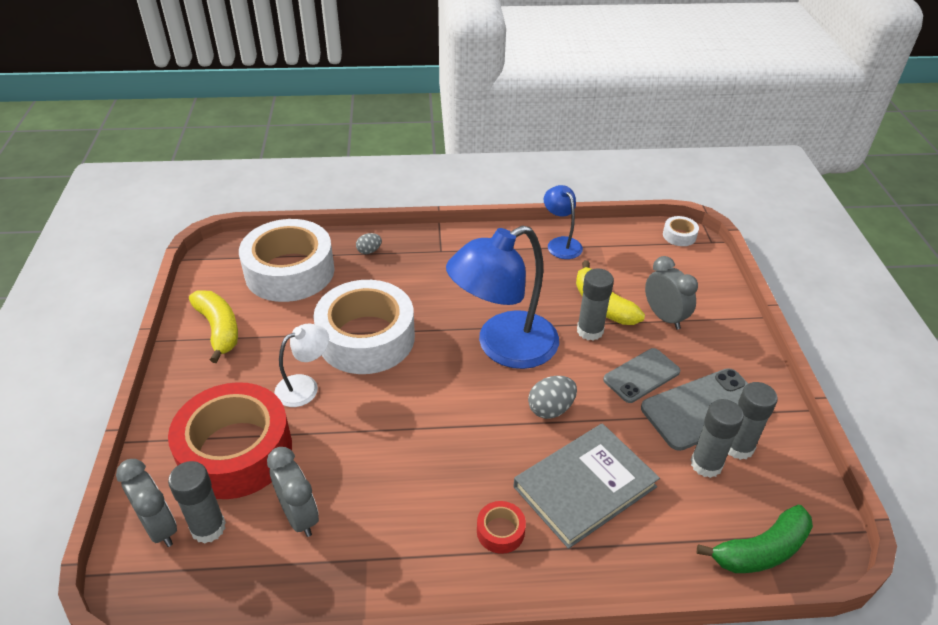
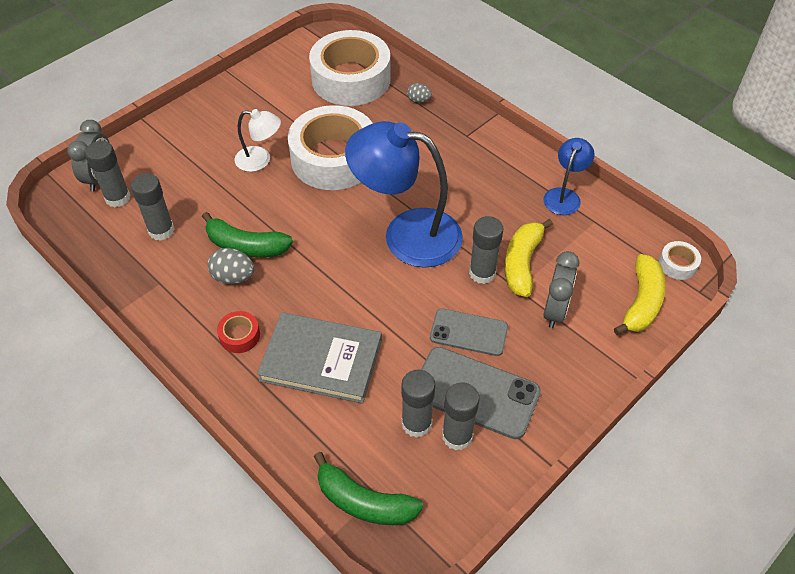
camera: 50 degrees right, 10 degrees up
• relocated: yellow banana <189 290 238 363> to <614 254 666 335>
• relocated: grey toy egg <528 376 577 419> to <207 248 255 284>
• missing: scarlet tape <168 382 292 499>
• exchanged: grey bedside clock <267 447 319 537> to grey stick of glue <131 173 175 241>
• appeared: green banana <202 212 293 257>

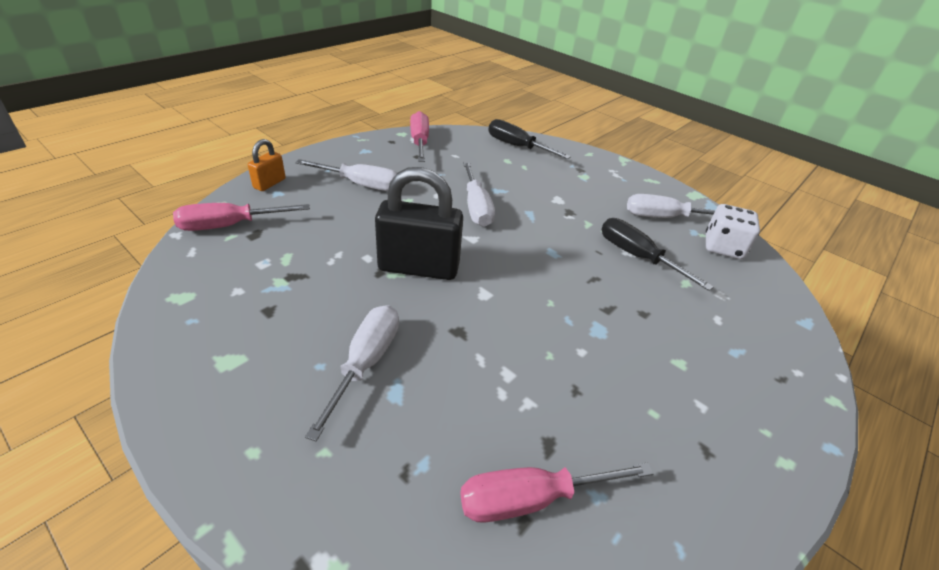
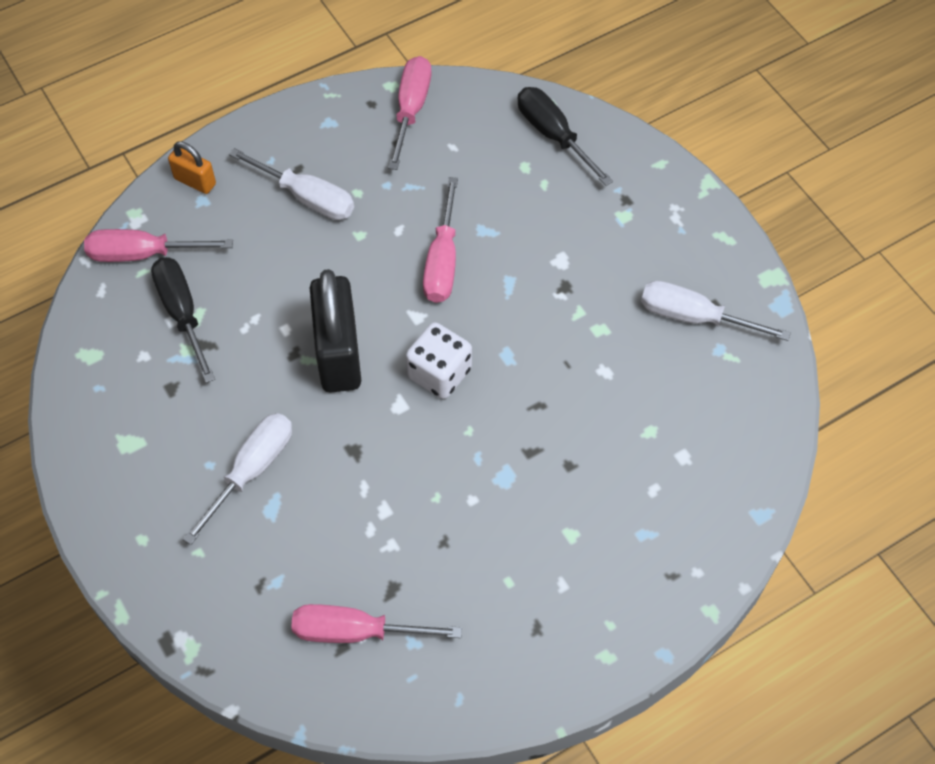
camera: 20 degrees right, 20 degrees up
• spun: orange padlock <248 139 286 191> = <168 141 216 194> 75 degrees clockwise
• colour: snow-white hand screwdriver <463 162 495 227> to pink hand screwdriver <423 177 458 303>
• spun: black padlock <375 167 463 280> = <310 269 361 393> 60 degrees clockwise
• relocated: snow-white die <706 204 760 259> to <406 322 472 399>
• relocated: black hand screwdriver <602 218 714 291> to <151 257 215 383>

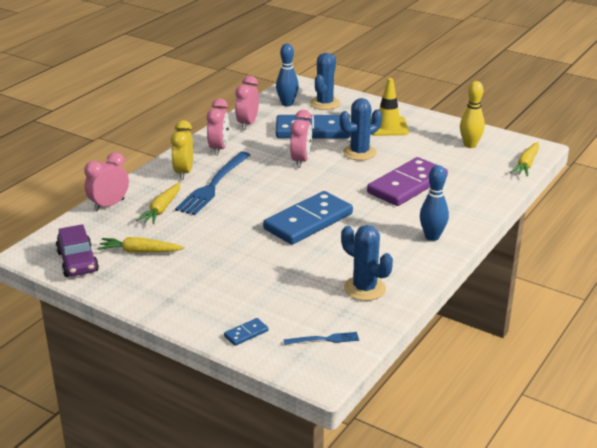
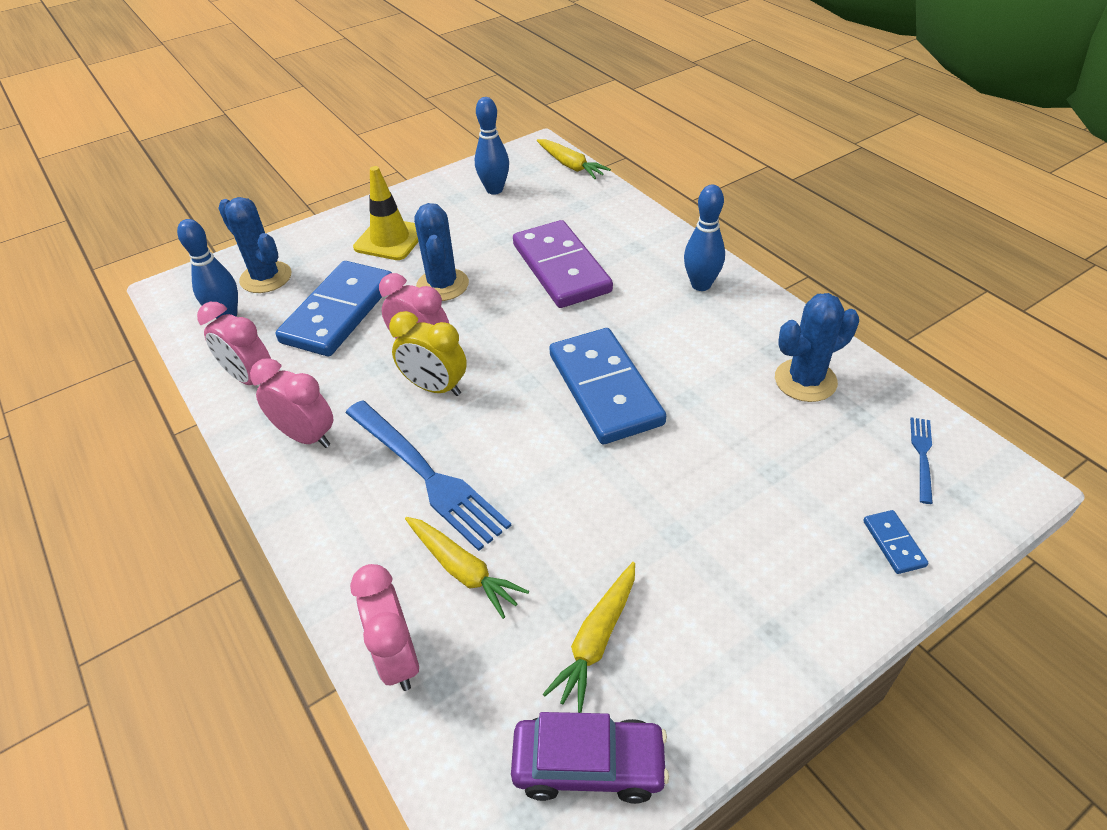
camera: 65 degrees left, 15 degrees up
• colour: yellow tenpin <460 81 485 148> to royal blue tenpin <475 97 509 195>
• relocated: yellow bedside clock <171 120 193 180> to <389 311 467 396>

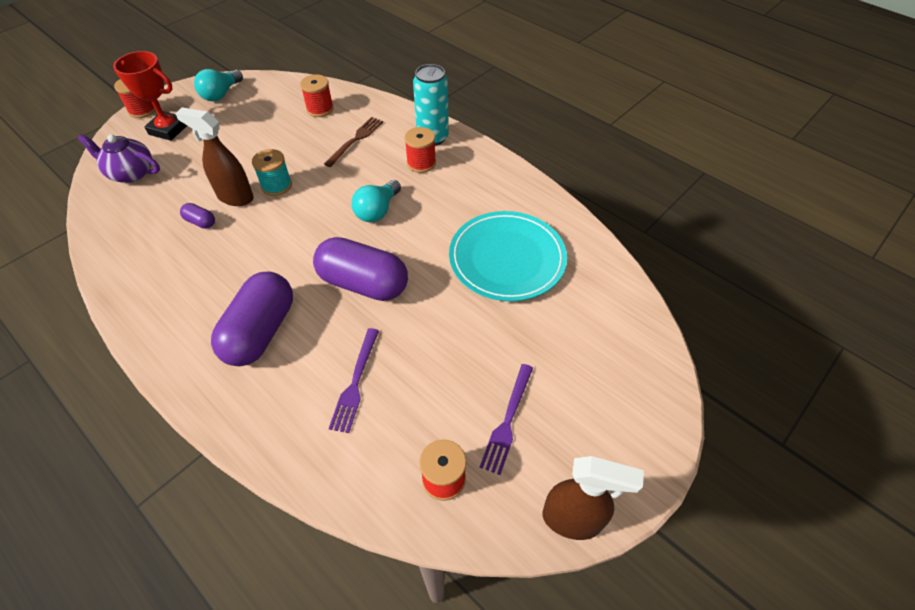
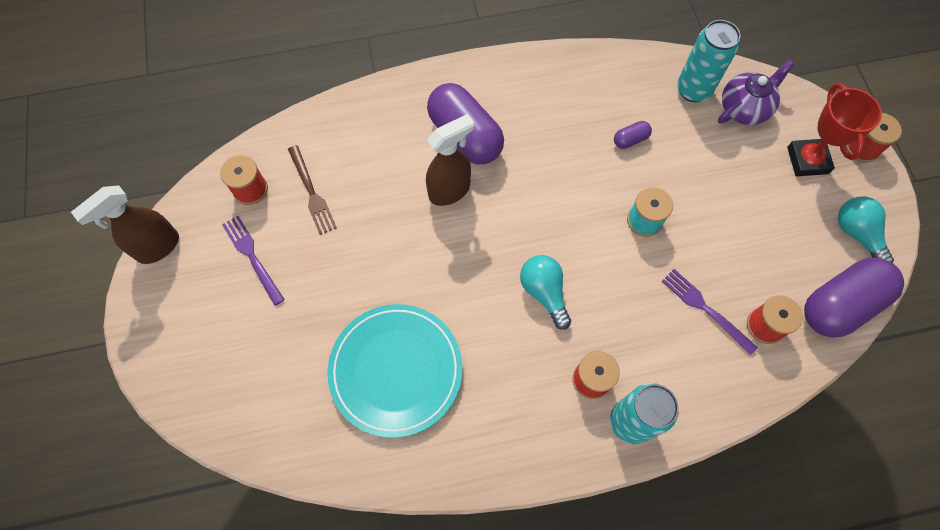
camera: 125 degrees right, 15 degrees up
• spun: scarlet trophy <113 51 187 141> = <787 83 882 176> 60 degrees counterclockwise
• relocated: russet sprayer <175 107 254 206> to <426 114 474 206>
• relocated: russet table fork <324 117 383 167> to <288 145 337 235>
• relocated: royal purple pill <313 237 408 301> to <804 258 904 338>
• relocated: royal purple table fork <329 328 379 433> to <662 269 758 355>
• appeared: turquoise soda can <677 20 740 102>

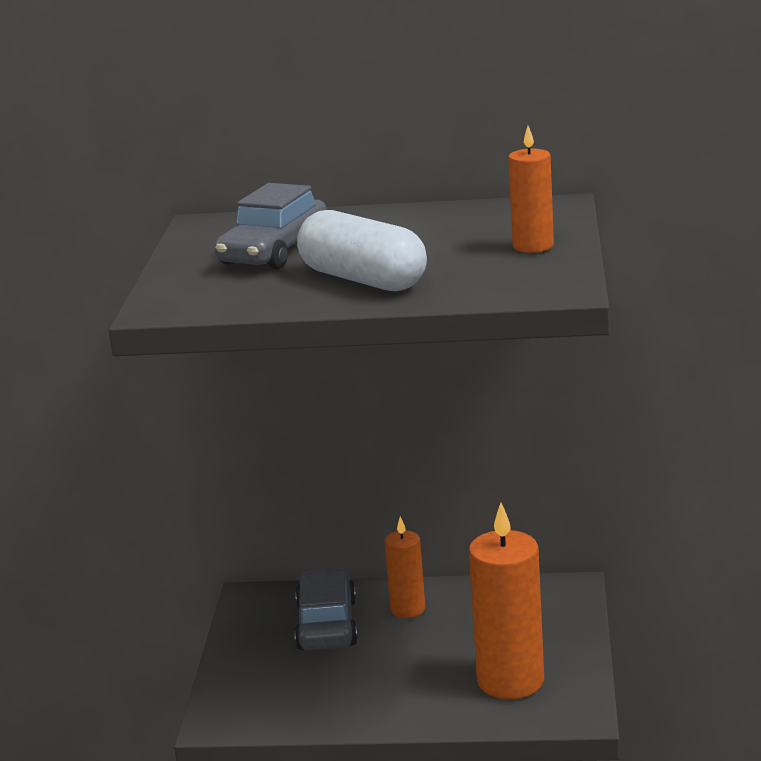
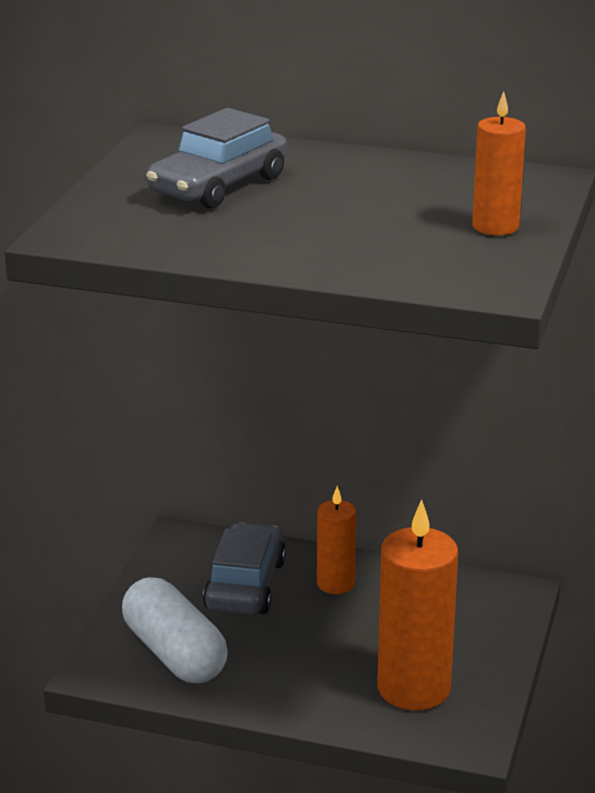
camera: 10 degrees right, 5 degrees up
• relocated: snow-white pill <297 210 427 291> to <122 577 228 683>

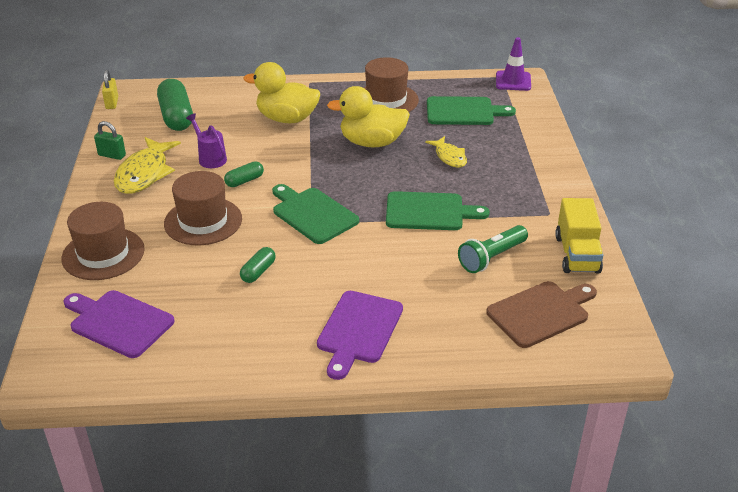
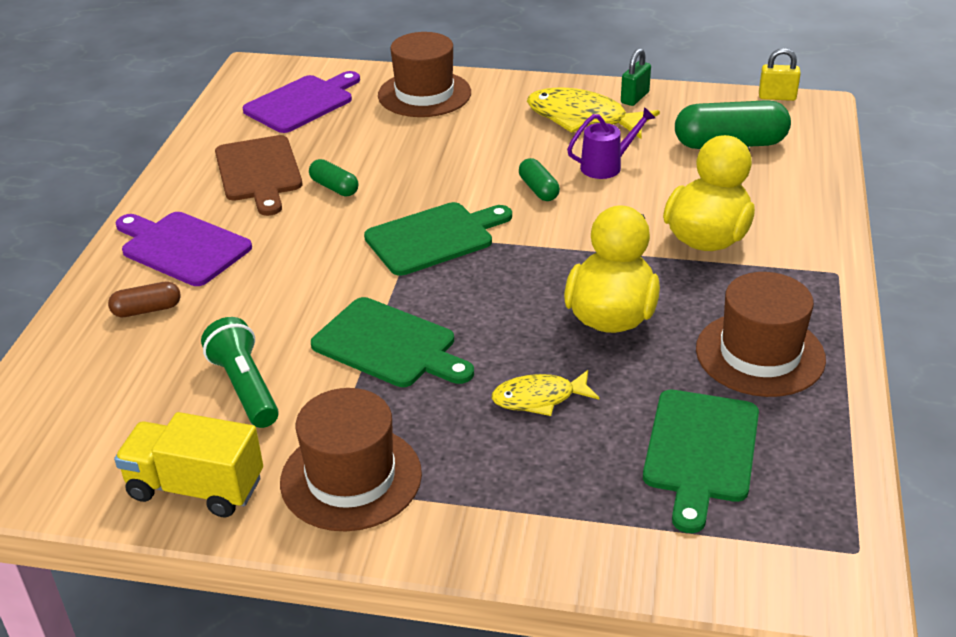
camera: 105 degrees right, 0 degrees up
• missing: royal purple traffic cone <496 37 531 91>
• relocated: russet tall hat <164 171 242 245> to <280 388 422 532>
• spun: green bread board <386 191 490 230> = <311 297 474 387> 75 degrees counterclockwise
• relocated: russet bread board <486 281 597 348> to <215 135 302 216>
• appeared: russet pill <108 282 181 317>

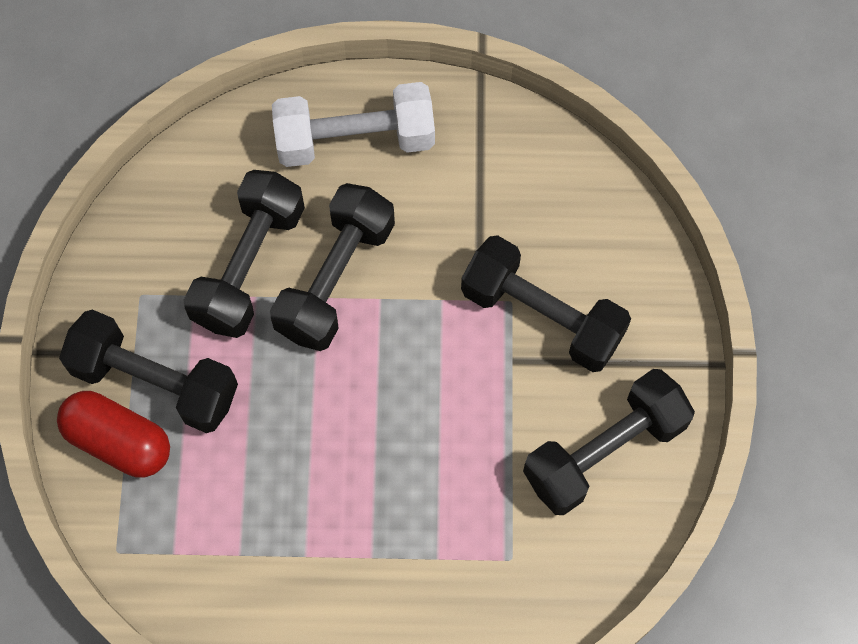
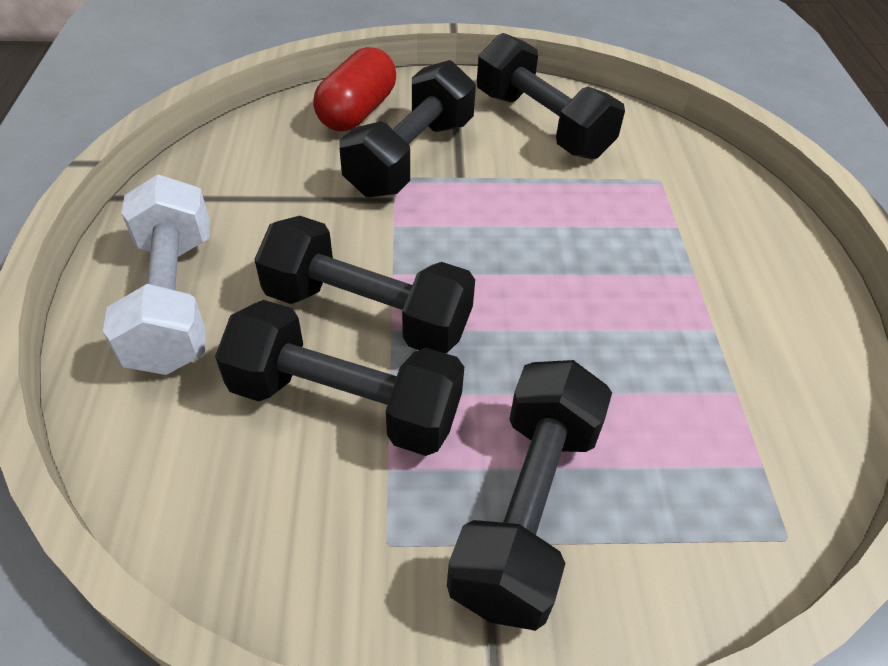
camera: 95 degrees left, 20 degrees down
• relocated: scarlet pill <57 391 170 478> to <313 47 396 131>

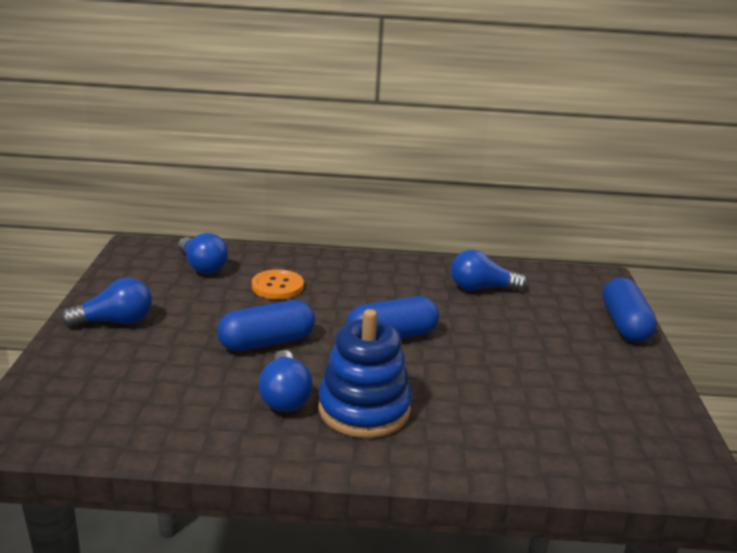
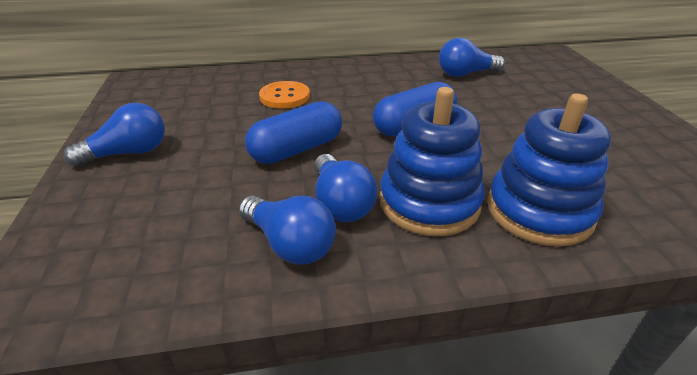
camera: 10 degrees left, 10 degrees up
• relocated: royal blue lightbulb <178 233 228 274> to <239 196 336 265>
• missing: royal blue pill <602 278 657 342>
• appeared: royal blue stacking toy <487 94 611 247>

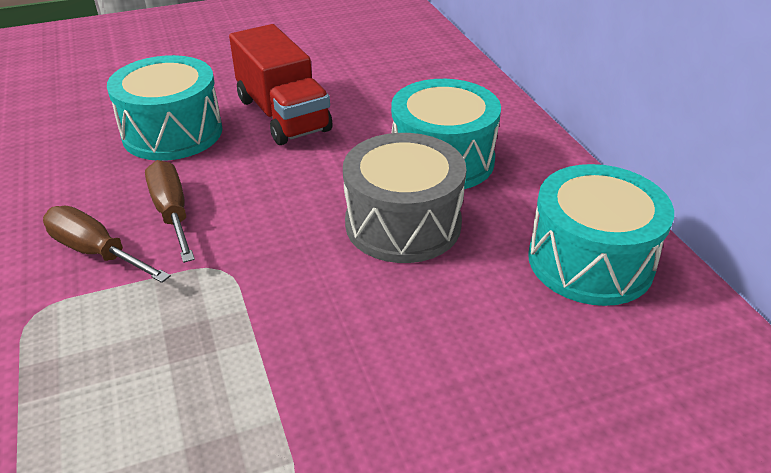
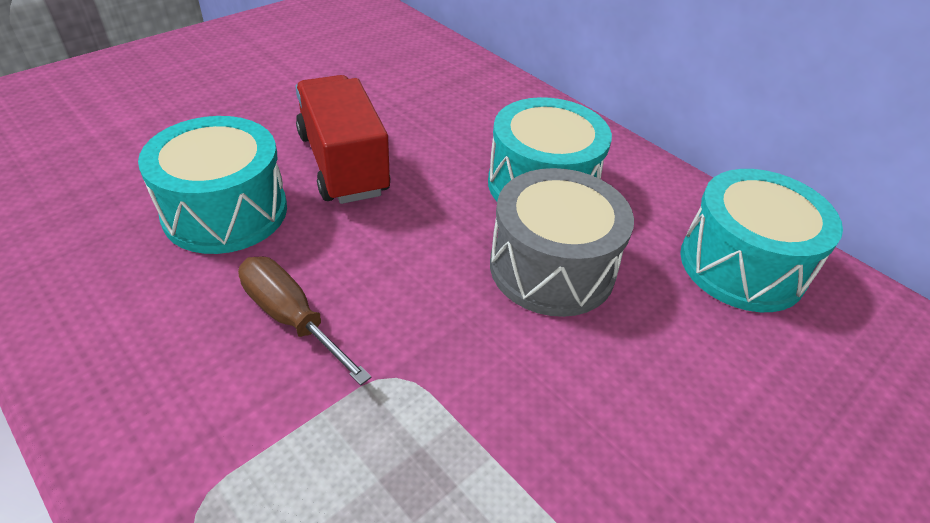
camera: 25 degrees left, 5 degrees up
• spun: scarlet toy truck <229 24 333 145> = <295 75 390 204> 150 degrees counterclockwise
• missing: russet hand screwdriver <43 206 171 283>

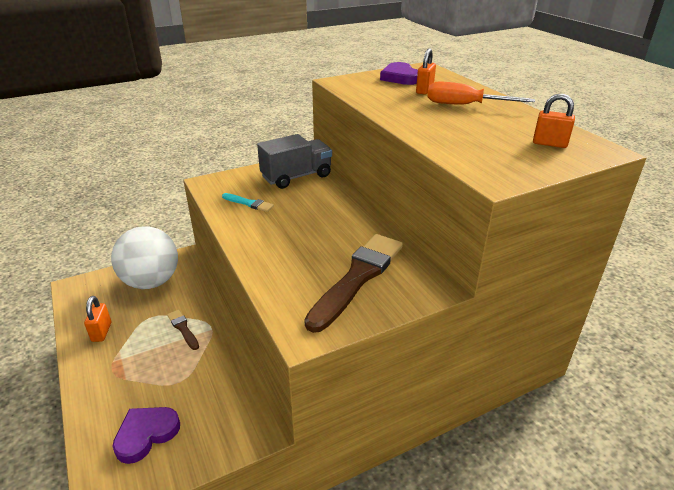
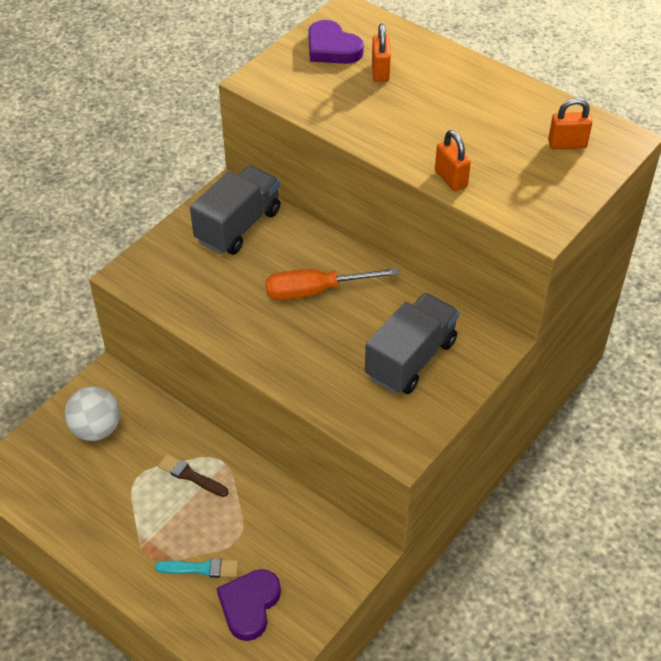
camera: 25 degrees left, 15 degrees up
• relocated: orange hand screwdriver <427 81 535 105> to <266 268 399 300>
• relocated: turquoise paintbrush <222 193 274 212> to <155 558 239 578>
• size: snow-white ball <111 226 178 289> = <65 387 120 441> x0.63
• exchanged: russet paintbrush <304 234 403 333> to grey toy truck <365 293 459 394>
• relocated: orange padlock <84 296 111 342> to <435 130 471 191>

